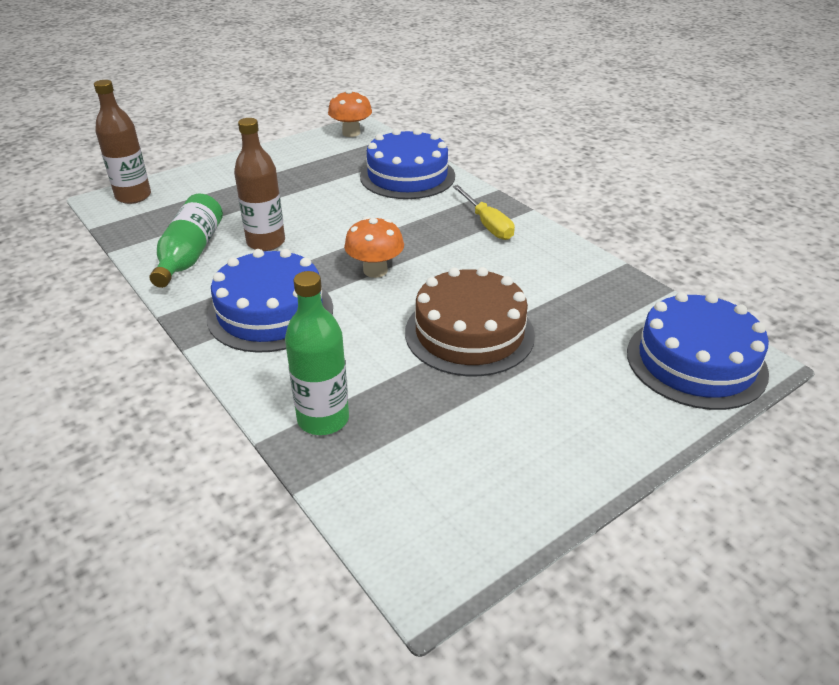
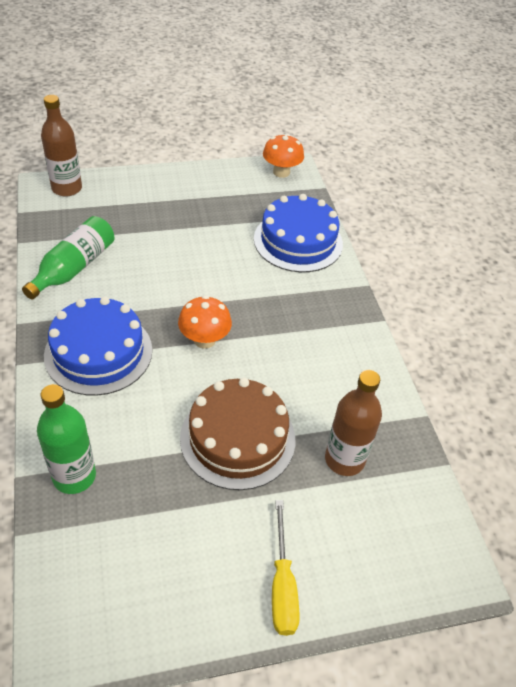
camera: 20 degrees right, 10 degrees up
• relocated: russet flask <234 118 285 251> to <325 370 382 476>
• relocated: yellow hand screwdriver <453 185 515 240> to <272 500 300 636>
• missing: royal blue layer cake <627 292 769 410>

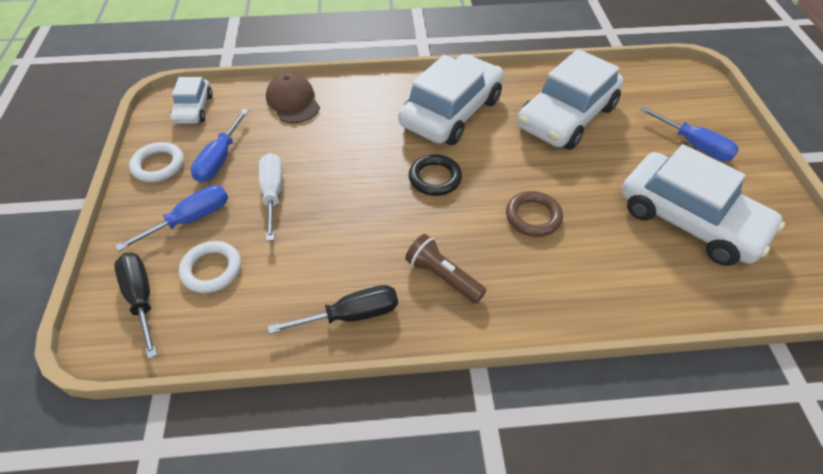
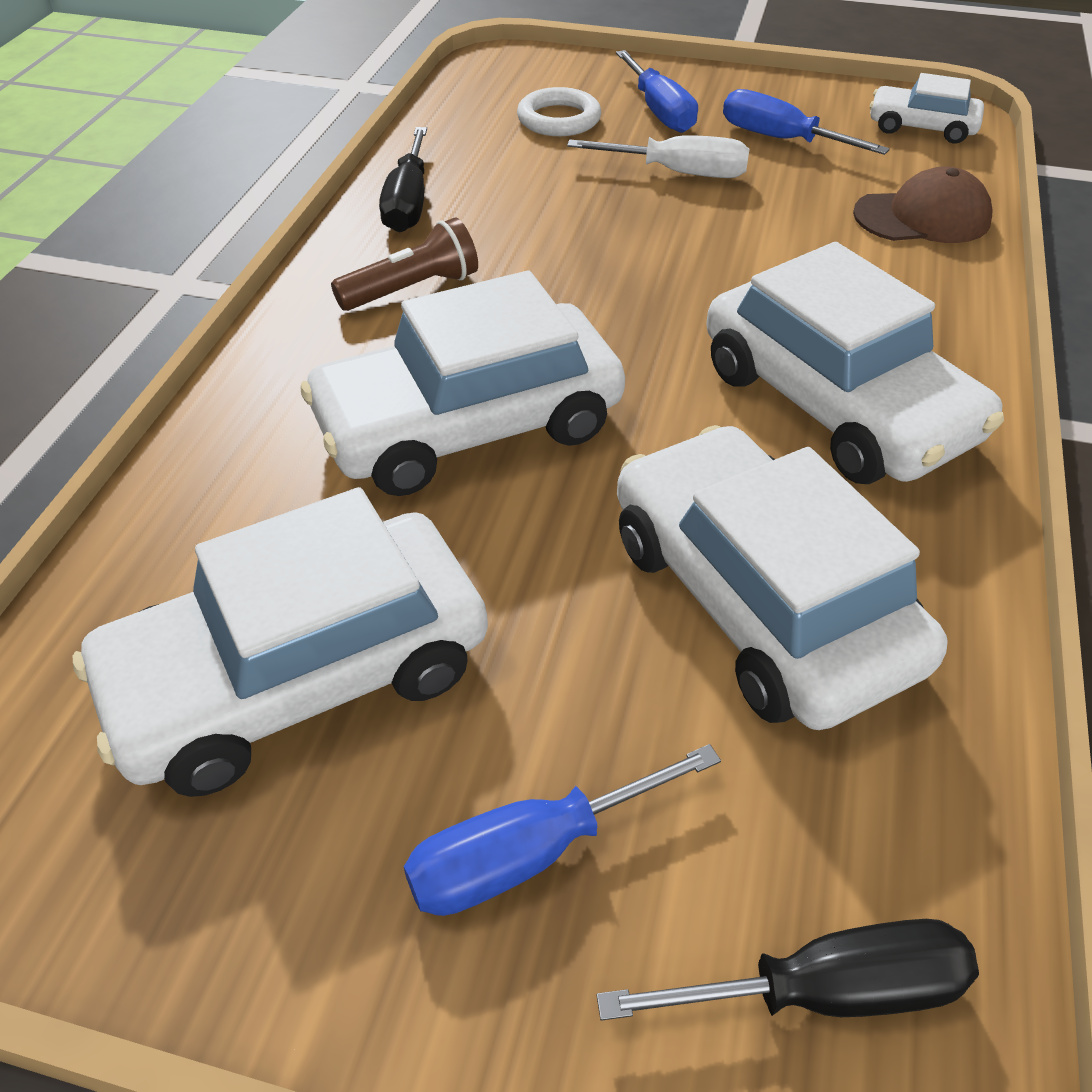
camera: 110 degrees right, 5 degrees down
• missing: snow-white hoop <129 142 184 182>
• missing: black hoop <409 154 462 196>
• exchanged: russet hoop <506 191 563 237> to snow-white toy car <300 271 625 496>
• relocated: black hand screwdriver <114 253 157 359> to <596 919 979 1021>

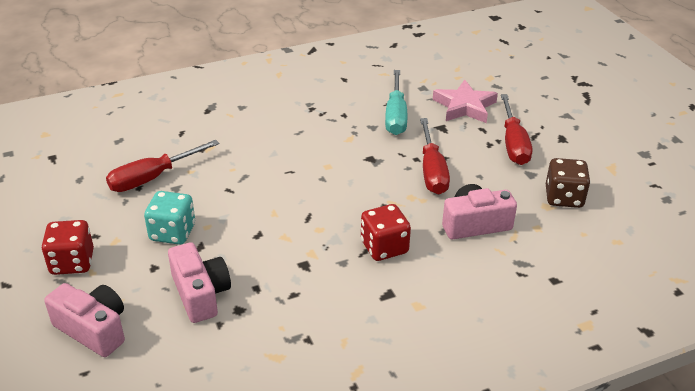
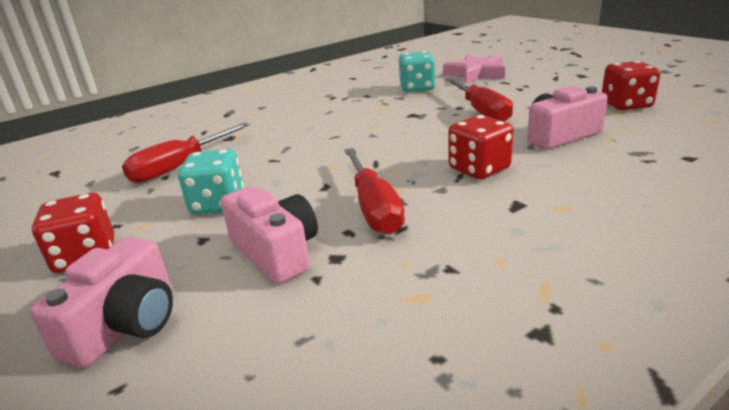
camera: 10 degrees left, 10 degrees down
• exchanged: turquoise hand screwdriver <385 70 407 135> to turquoise die <399 51 436 92>
• relocated: scarlet hand screwdriver <501 94 532 165> to <344 148 405 234>
• colour: russet die <546 158 590 208> to scarlet die <602 61 661 110>
• spun: pink camera <44 283 125 357> = <30 237 173 368> 90 degrees clockwise

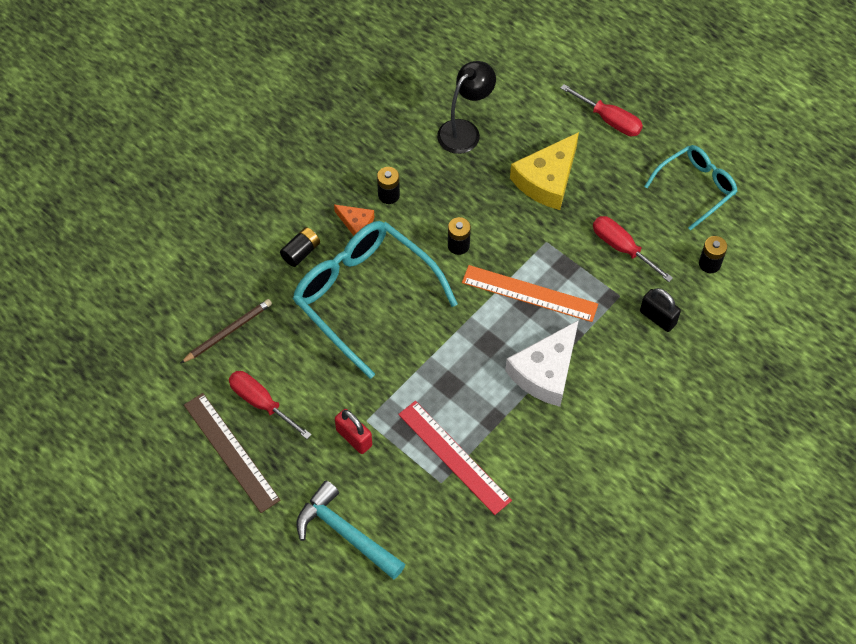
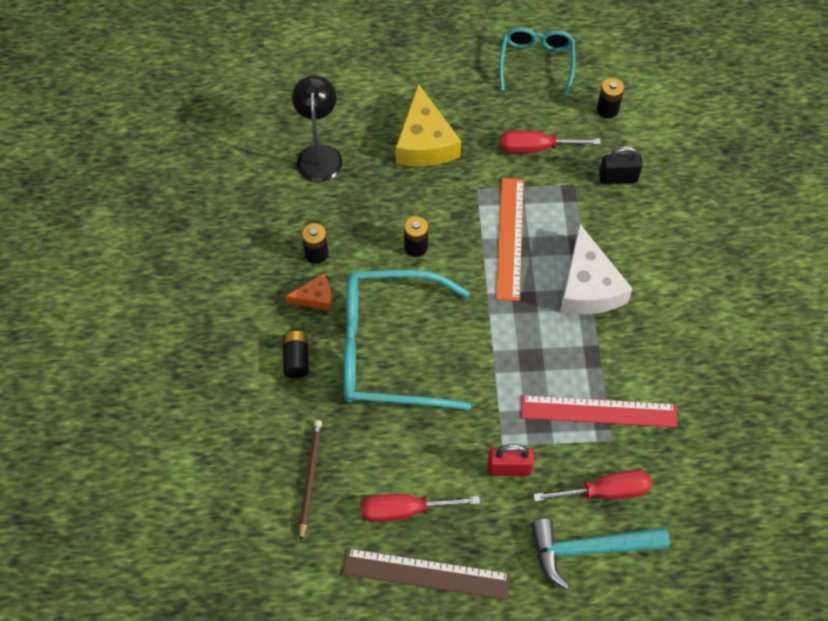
camera: 45 degrees left, 0 degrees up
• relocated: scarlet hand screwdriver <561 84 643 136> to <533 470 651 502>
• spun: orange straightedge <462 265 598 322> = <496 178 524 301> 60 degrees counterclockwise

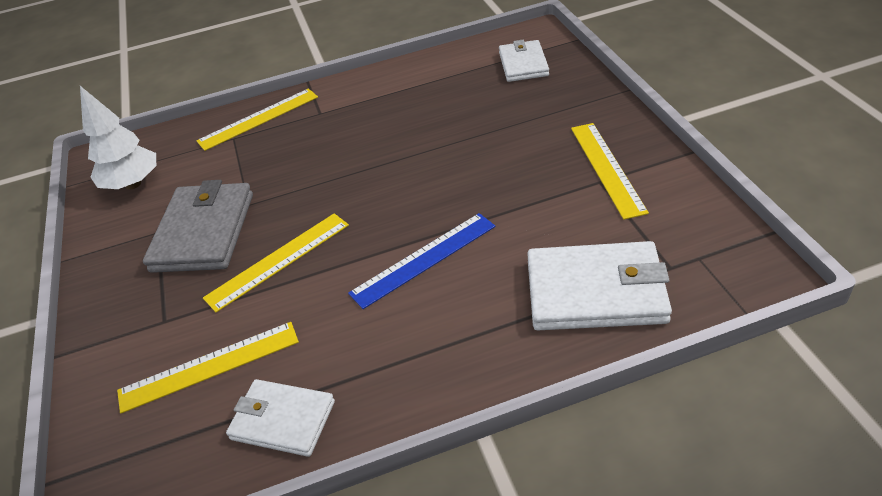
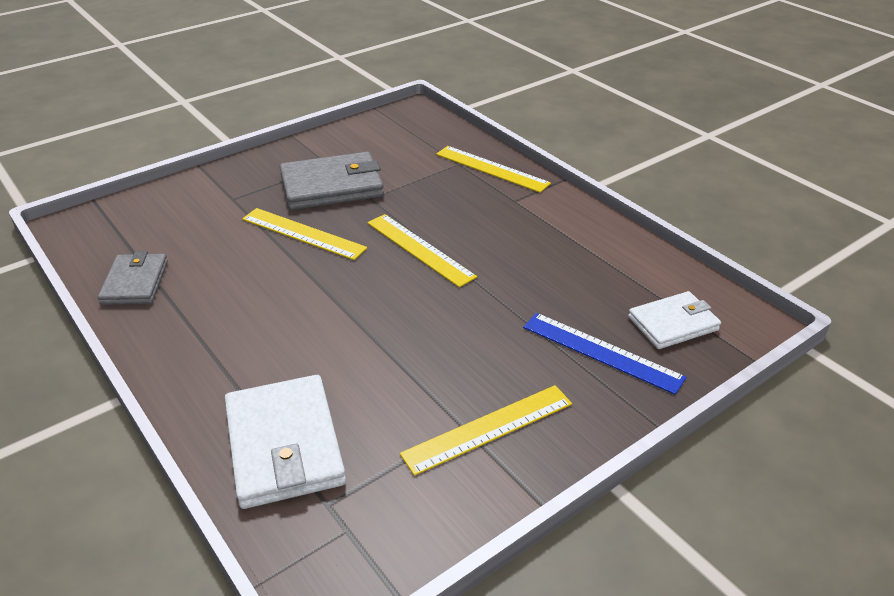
camera: 65 degrees right, 5 degrees down
• missing: snow-white fir tree <80 86 156 189>
• relocated: royal blue straightedge <348 213 496 309> to <523 313 687 395>
• relocated: yellow straightedge <117 322 299 414> to <367 214 477 287>
• colour: snow-white card wallet <226 379 335 457> to grey card wallet <98 251 168 305>

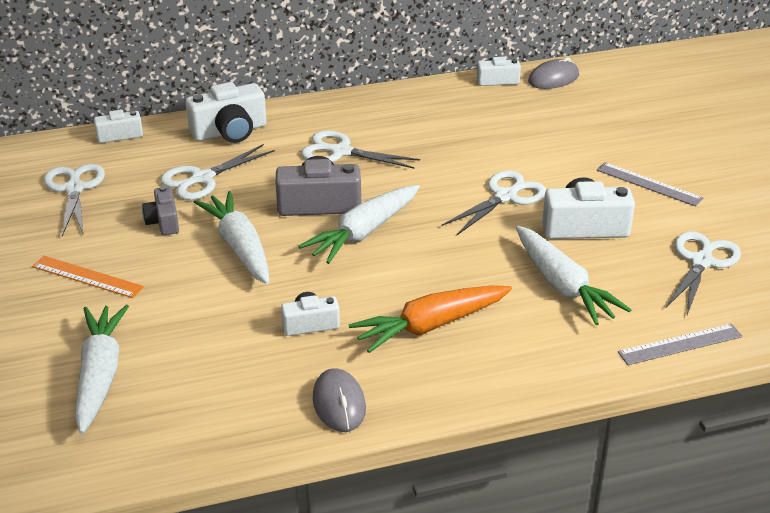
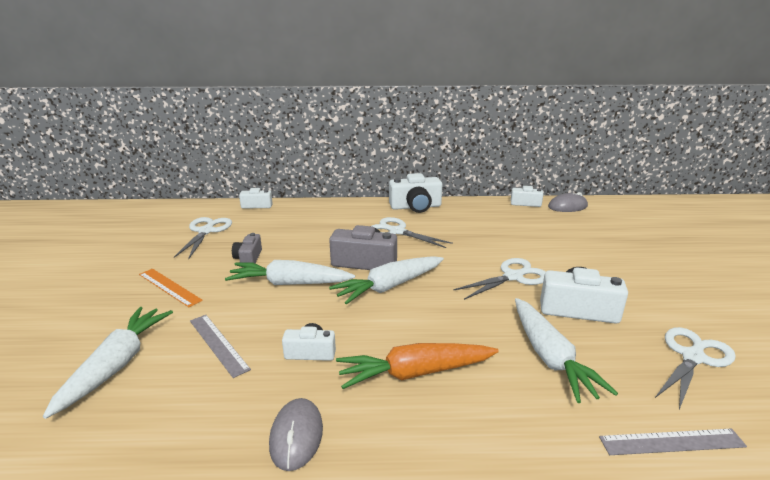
camera: 15 degrees right, 10 degrees down
• relocated: snow-white camera <186 82 267 143> to <389 173 443 213>
• missing: snow-white shears <160 144 275 200>
• relocated: grey straightedge <597 162 703 207> to <190 315 251 378>
• spun: snow-white carrot <194 191 269 284> = <225 260 355 285> 75 degrees counterclockwise

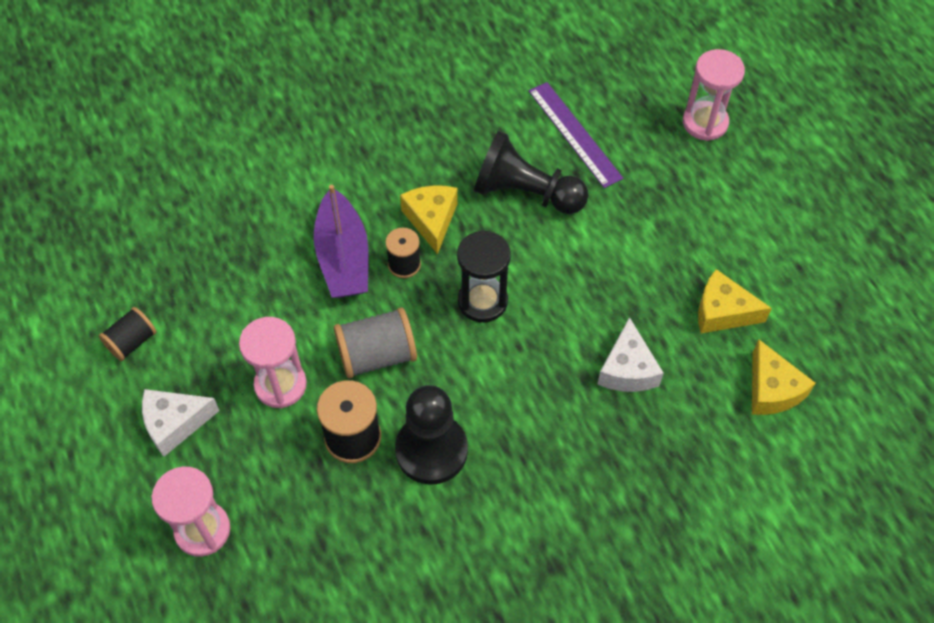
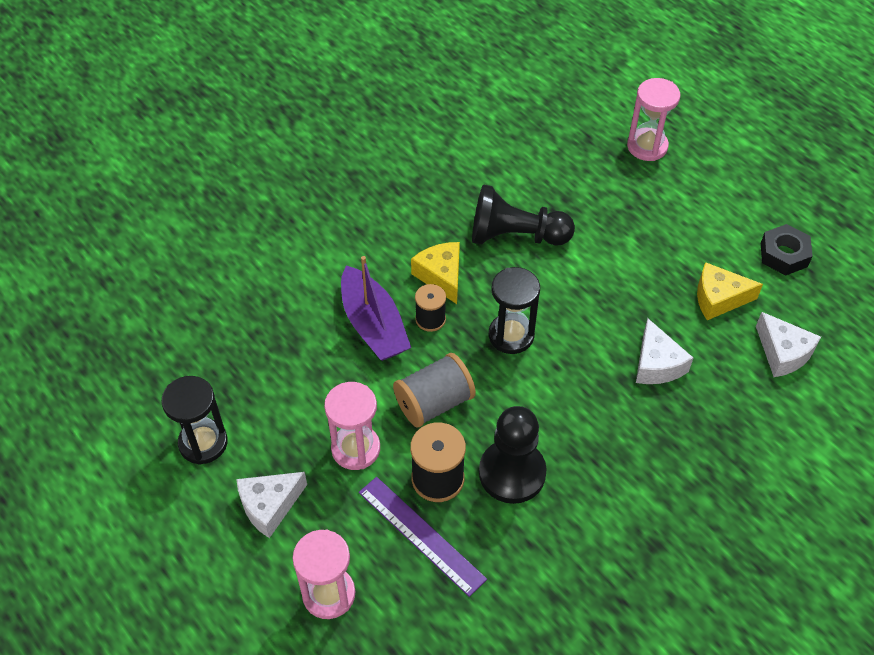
camera: 15 degrees left, 5 degrees down
• relocated: royal purple straightedge <529 82 623 188> to <359 477 487 597>
• exchanged: black spool <99 307 156 361> to black hourglass <162 376 228 465>
• colour: yellow piece of cheese <752 340 815 415> to snow-white piece of cheese <756 312 821 377>
• appeared: black hex nut <761 224 813 275>

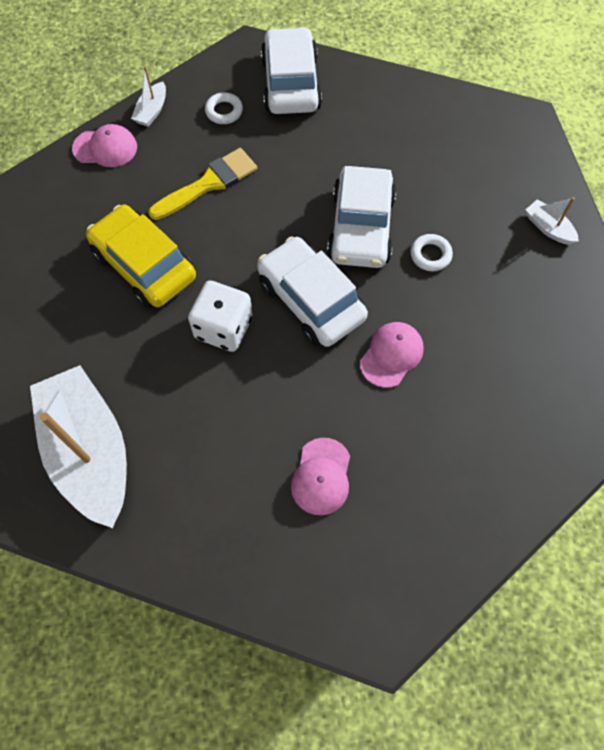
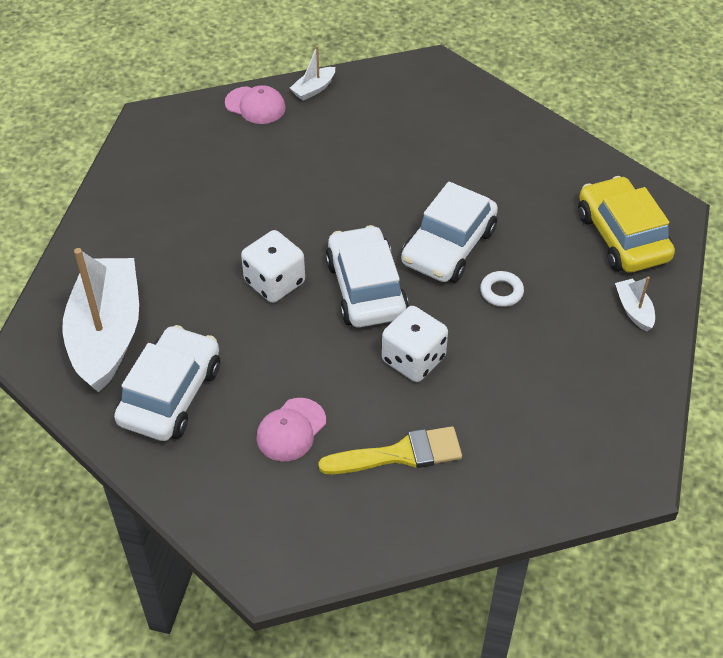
camera: 25 degrees right, 15 degrees down
• relocated: snow-white toy car <261 27 322 114> to <114 325 220 441>
• missing: snow-white hoop <205 92 243 124>
• relocated: yellow paintbrush <148 148 257 220> to <318 426 462 474>
• relocated: yellow toy car <86 205 196 308> to <578 176 675 273>
• exchanged: pink cap <360 322 424 388> to snow-white die <382 306 448 382>

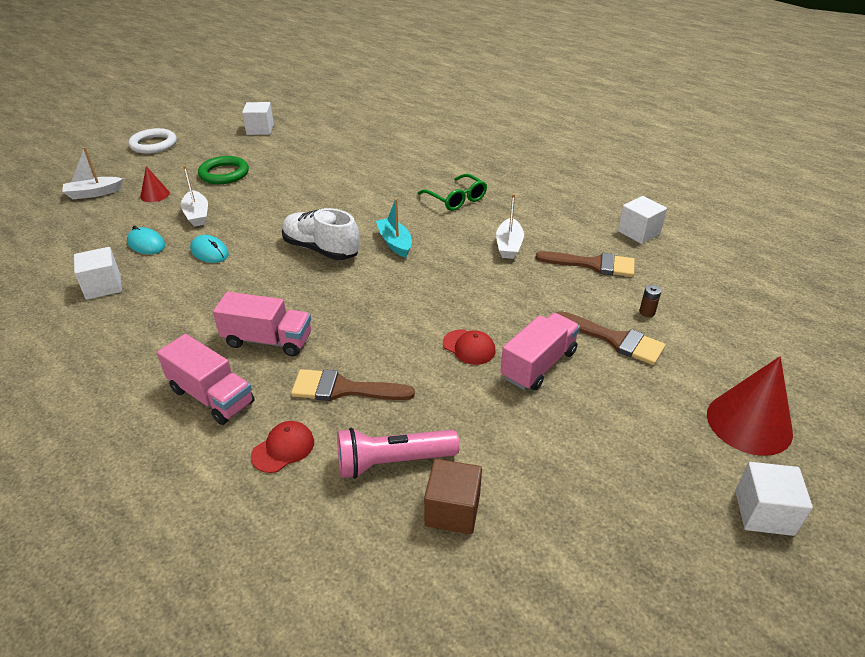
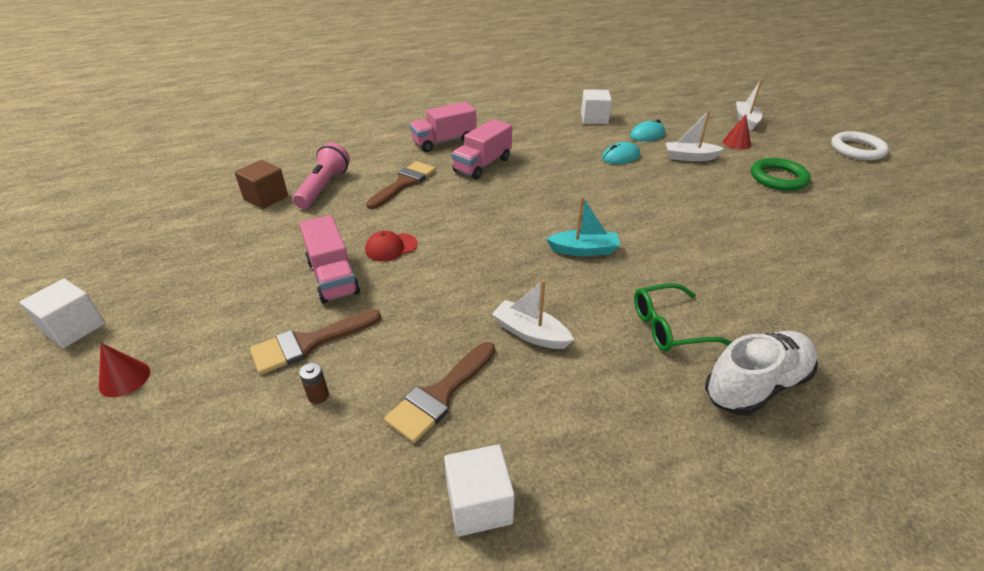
camera: 115 degrees right, 0 degrees up
• missing: snow-white block <242 102 274 135>
• relocated: snow-white shoe <282 208 360 260> to <705 331 818 416>
• size: scarlet cone shape <707 356 793 456> = <99 343 150 397> x0.52
• missing: scarlet cap <251 421 314 473>

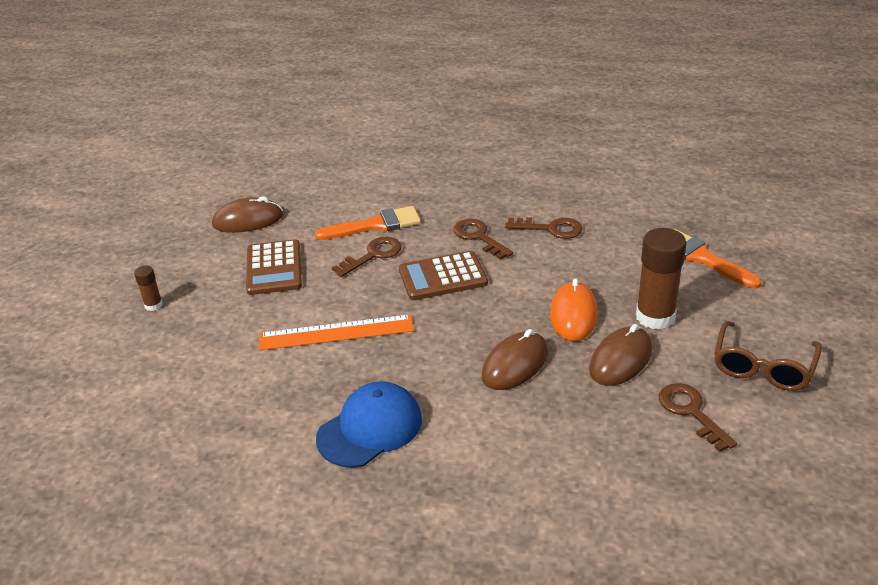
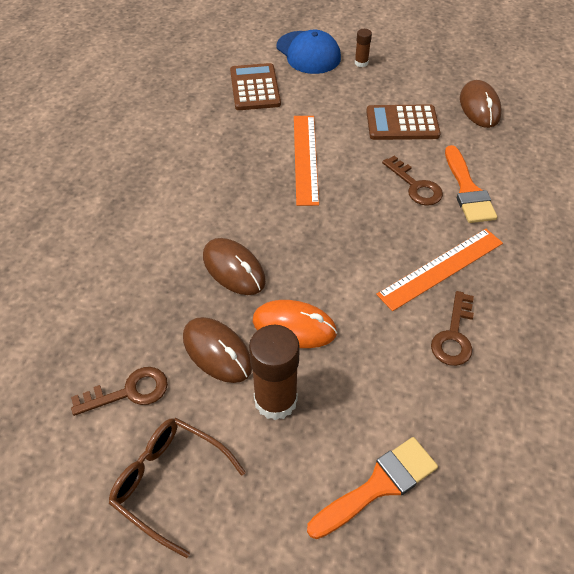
camera: 95 degrees right, 15 degrees up
• exchanged: russet key <453 219 513 260> to orange straightedge <376 229 503 311>
• relocated: russet calculator <399 251 488 300> to <230 63 281 110>
• relocated: royal blue cap <316 381 422 468> to <277 30 341 74>

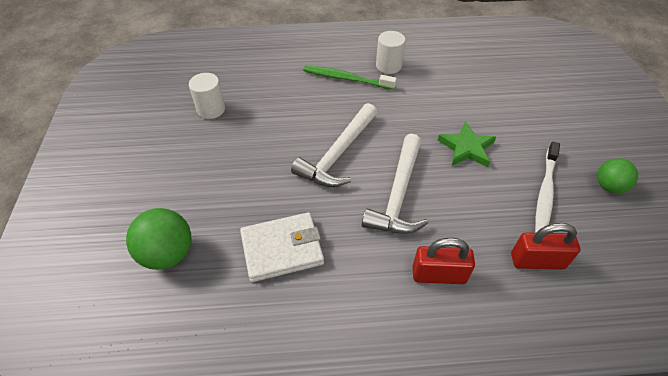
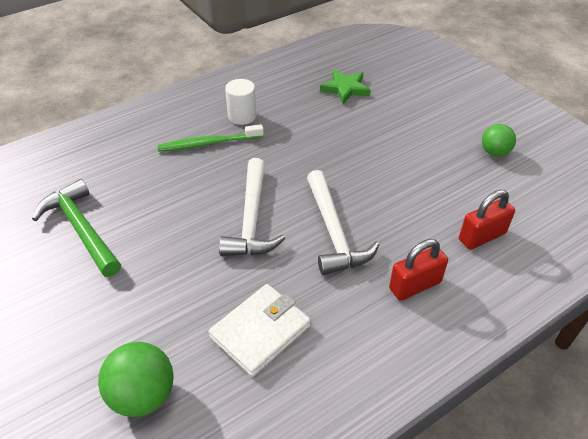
camera: 30 degrees left, 5 degrees down
• exchanged: snow-white solid cylinder <189 73 225 119> to green hammer <32 179 121 277>
• relocated: green star shape <438 122 496 167> to <320 69 371 104>
• missing: snow-white toothbrush <535 142 560 233>

